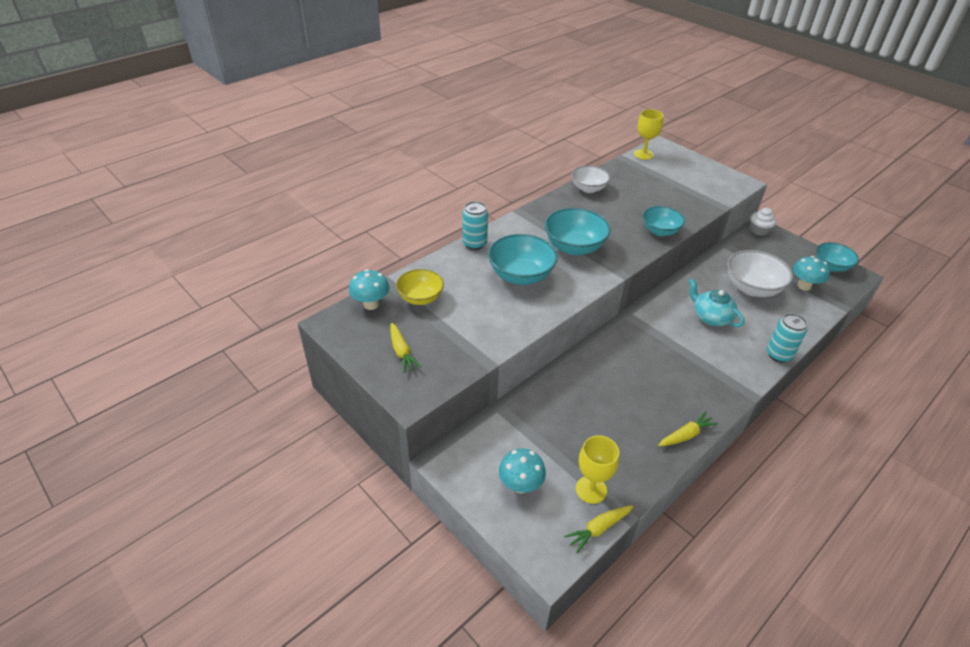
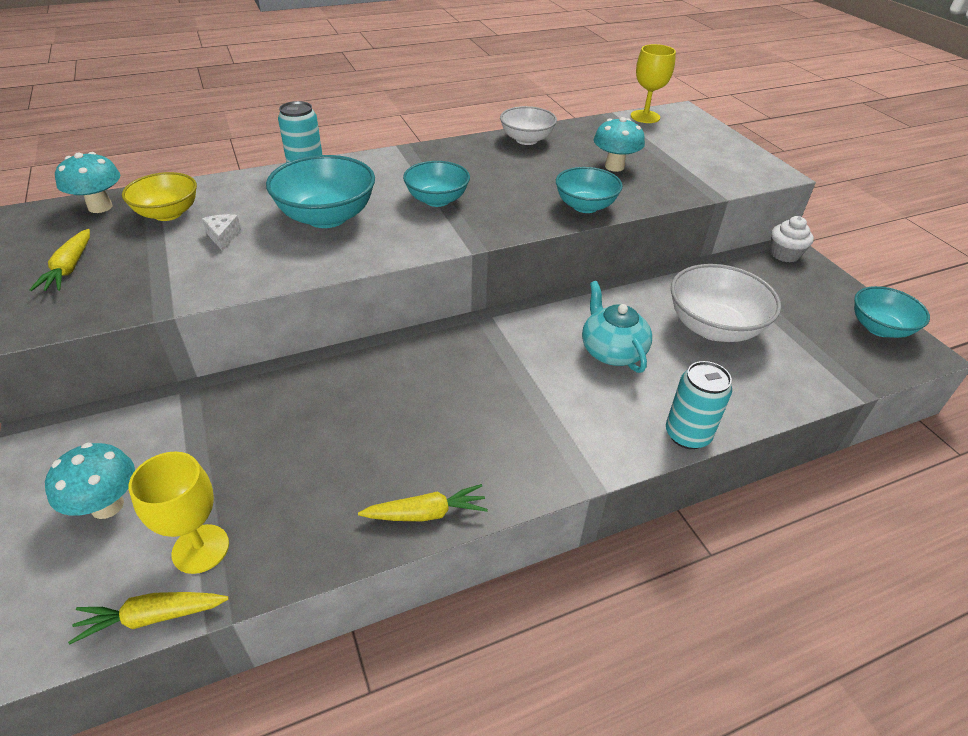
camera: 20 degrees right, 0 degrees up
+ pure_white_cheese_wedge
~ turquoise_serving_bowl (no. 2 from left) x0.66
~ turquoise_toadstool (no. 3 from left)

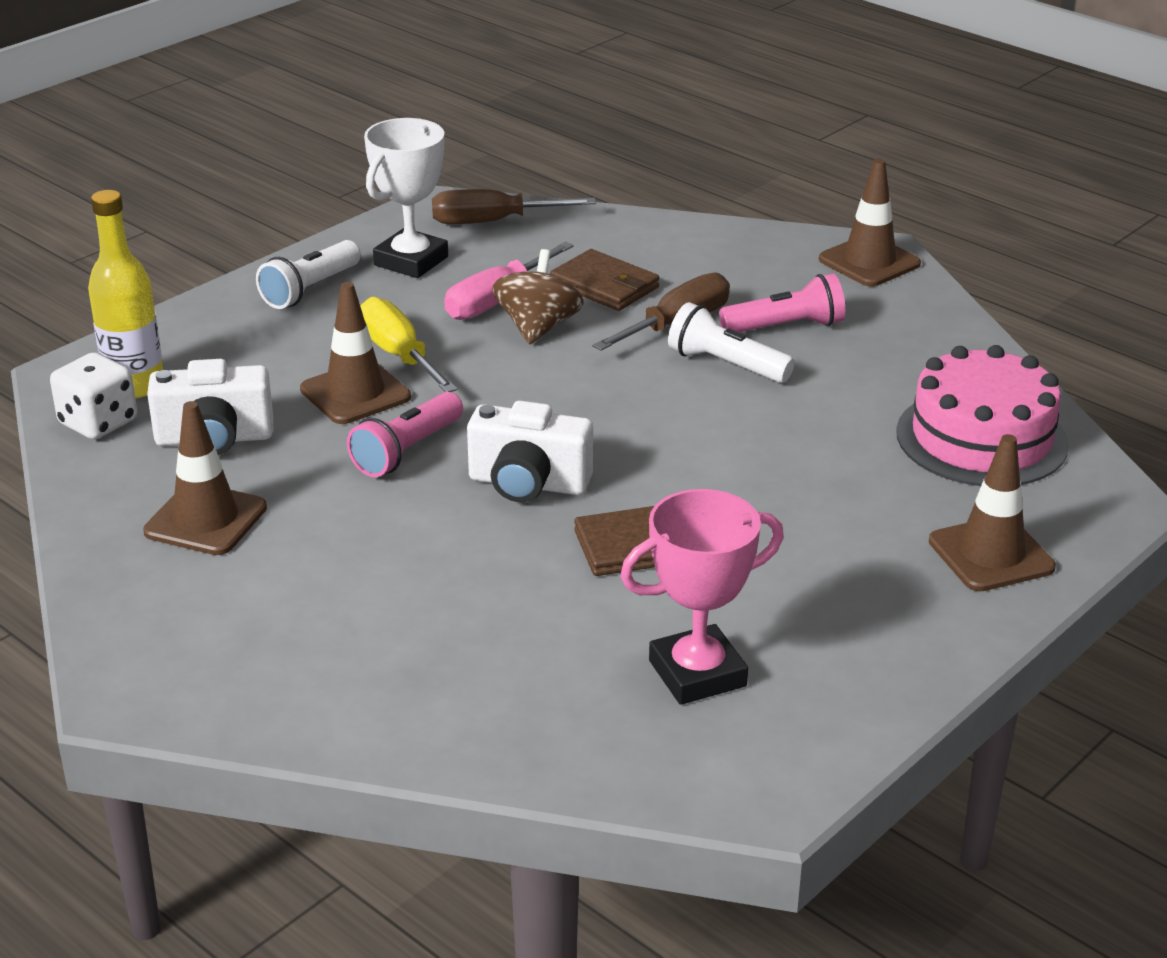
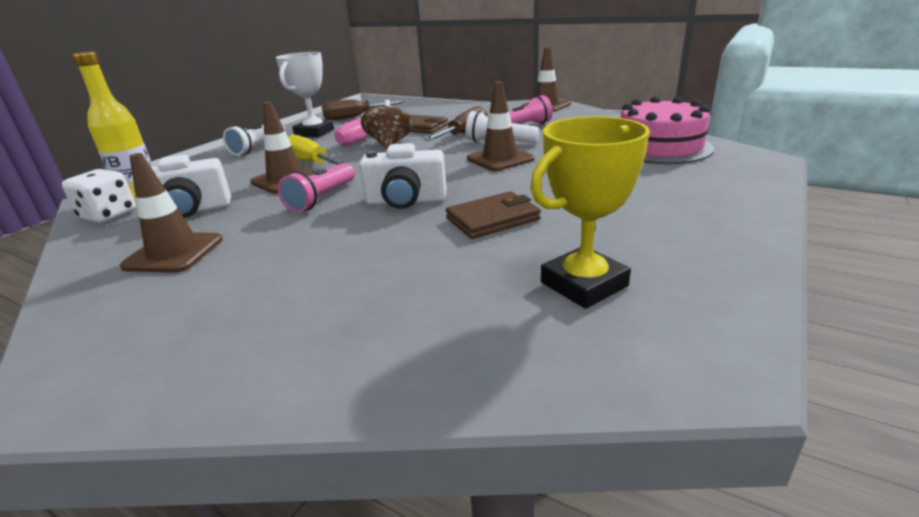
camera: 10 degrees left, 5 degrees down
~ russet_traffic_cone (no. 4 from left in the first image) to russet_traffic_cone (no. 3 from left)
~ rosy_award_cup to golden_award_cup

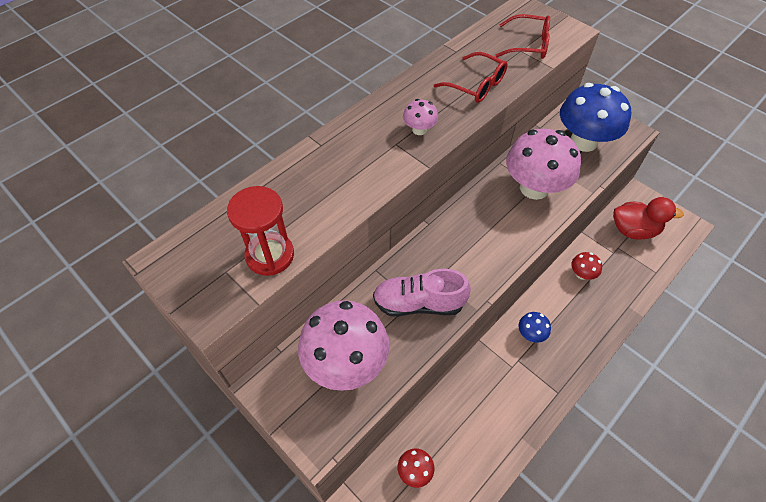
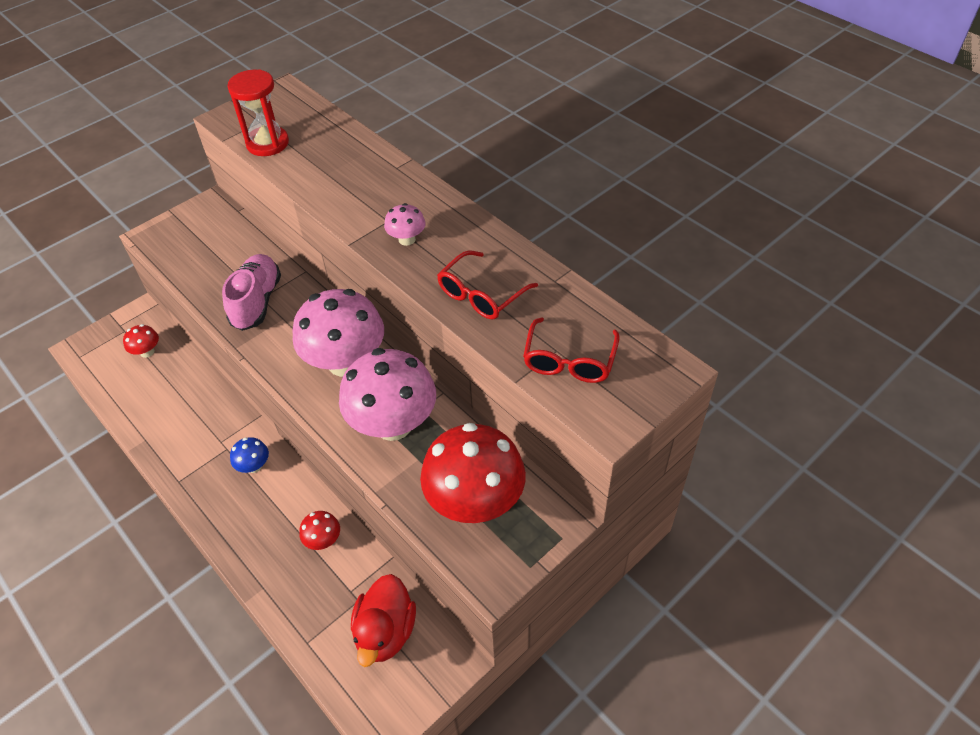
camera: 95 degrees right, 5 degrees down
~ rosy_toadstool (no. 1 from left)
~ blue_toadstool (no. 2 from left) to crimson_toadstool (no. 3 from left)

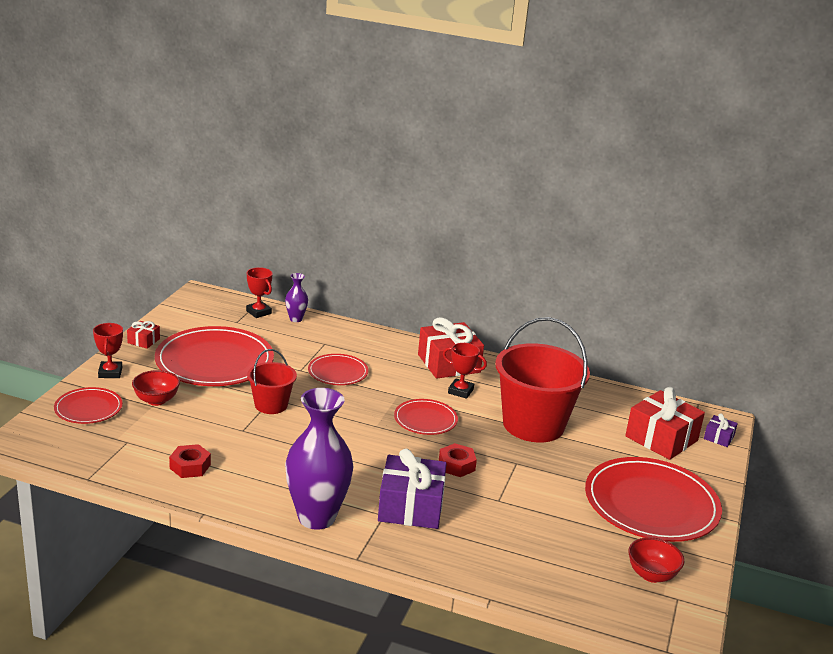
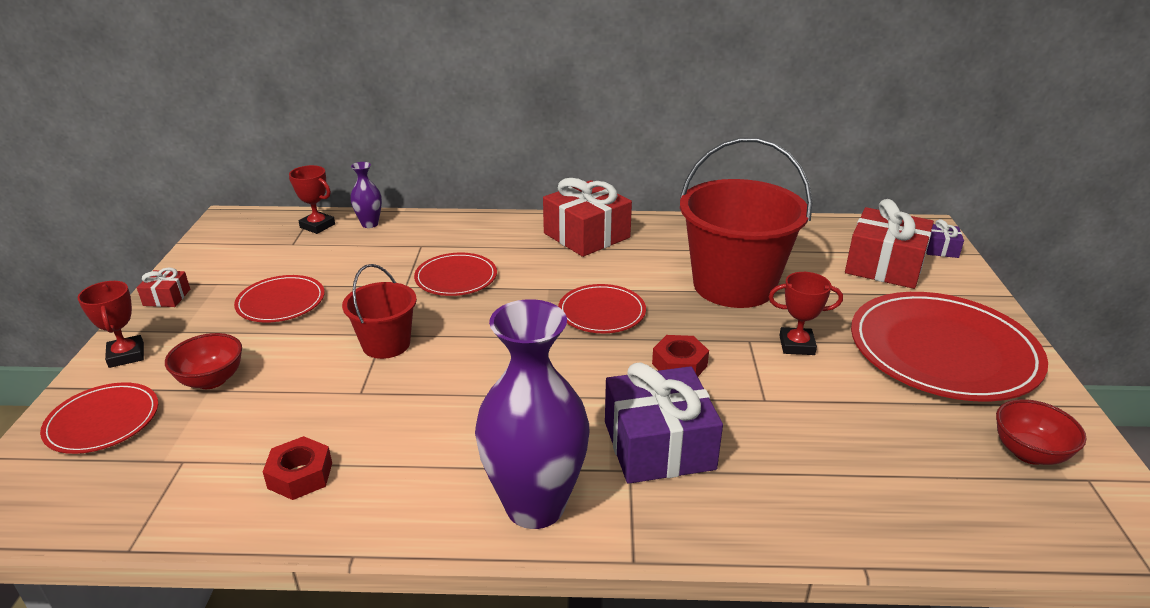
camera: 15 degrees left, 5 degrees up
~ crimson_flat_dish (no. 2 from left) x0.52
~ crimson_award_cup (no. 3 from left)

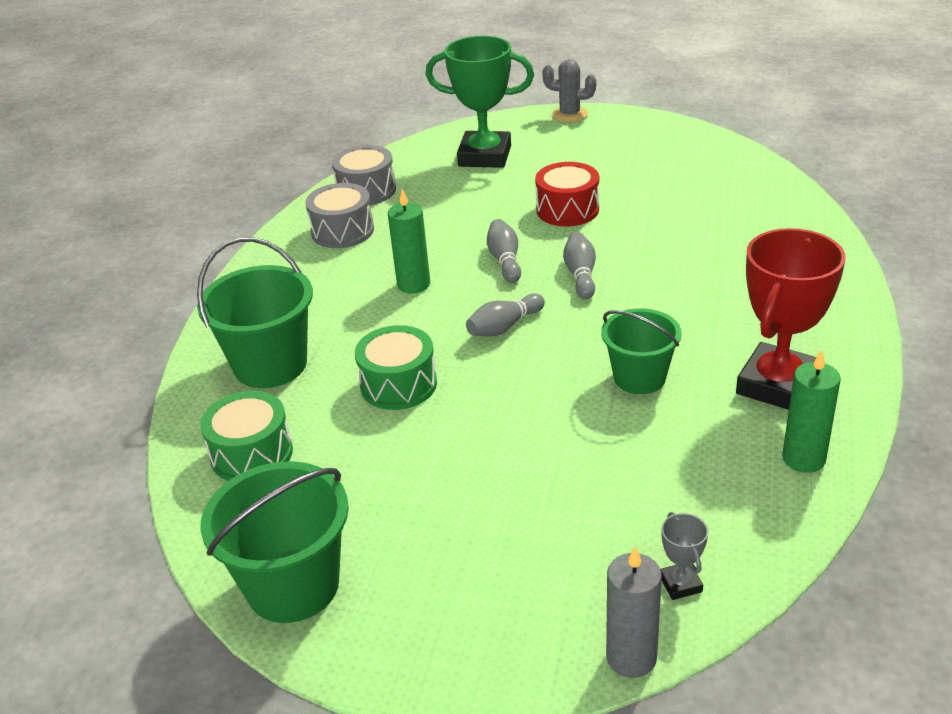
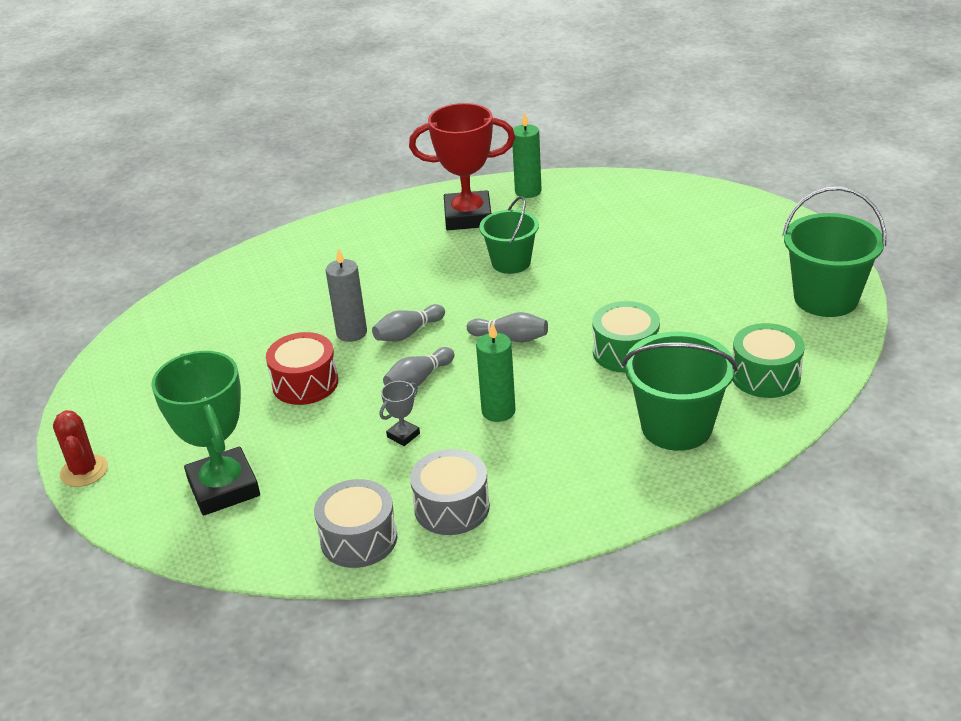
camera: 125 degrees left, 0 degrees up
~ ash-grey_saguaro_cactus to crimson_saguaro_cactus
~ ash-grey_pillar_candle
~ ash-grey_award_cup

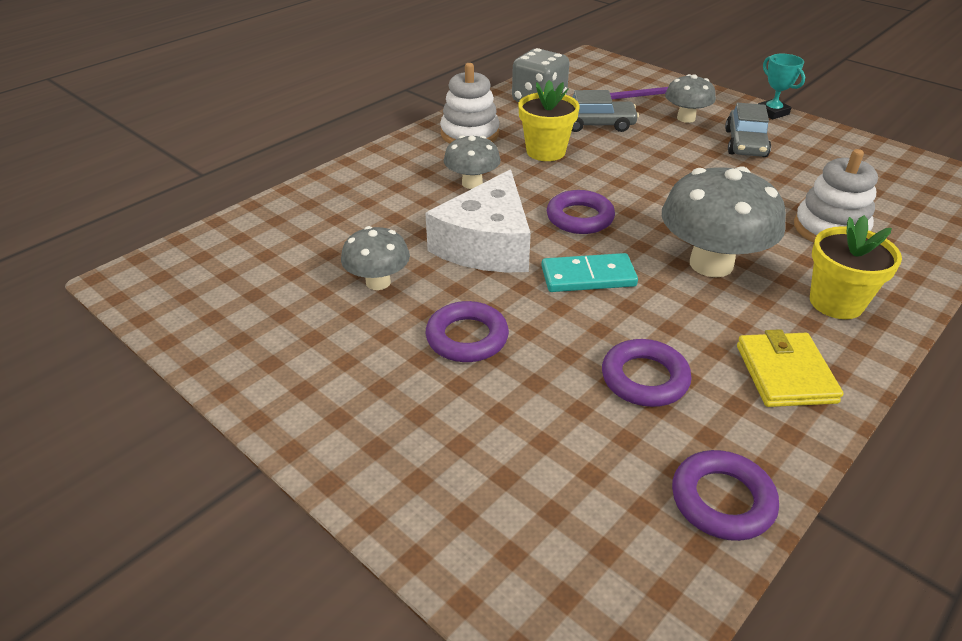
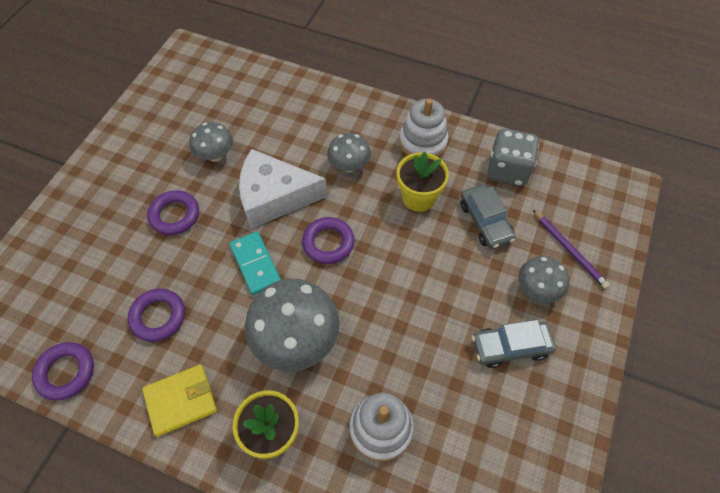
camera: 70 degrees right, 20 degrees up
- turquoise_award_cup

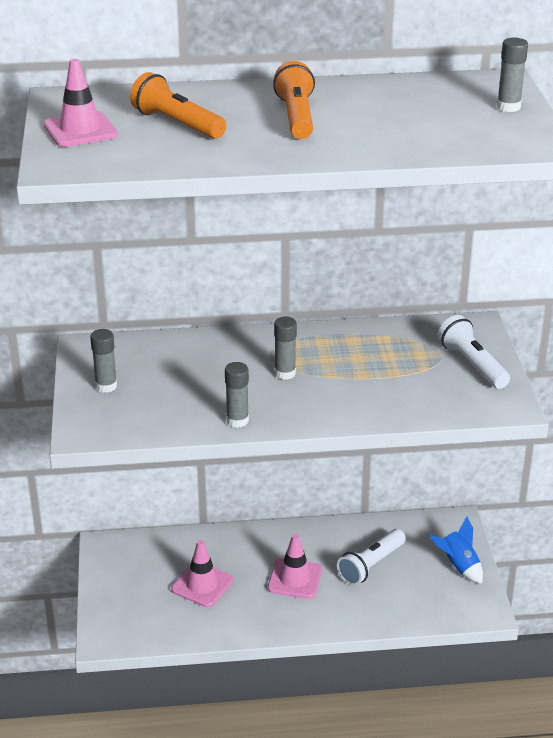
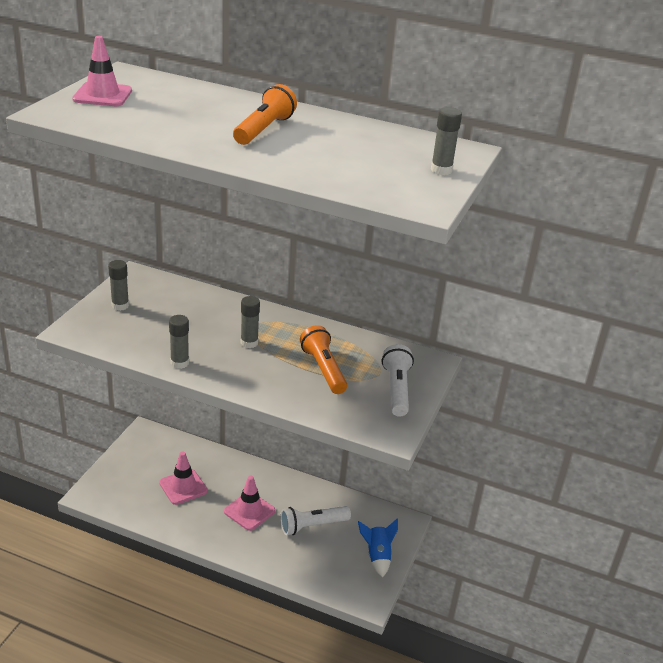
camera: 25 degrees right, 0 degrees up
~ orange_pocket_torch (no. 1 from left in the first image) to orange_pocket_torch (no. 2 from left)

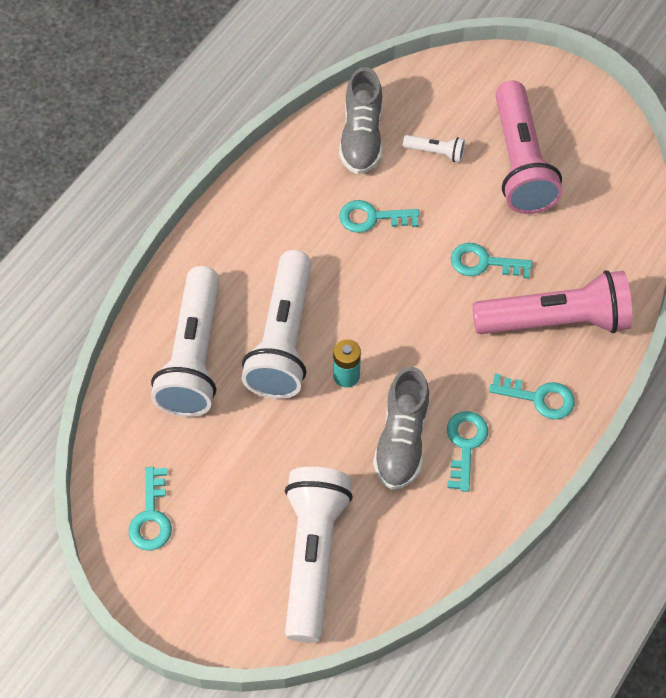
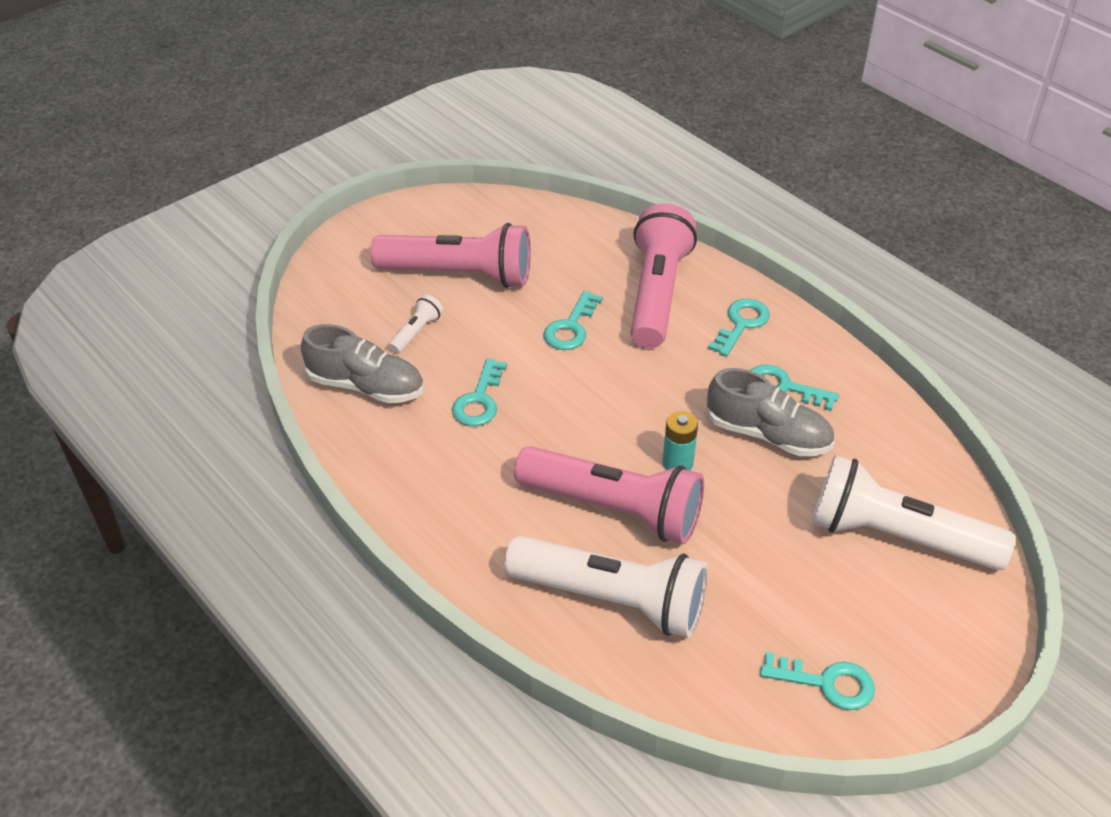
camera: 75 degrees left, 15 degrees down
~ pure_white_pocket_torch (no. 2 from left) to rosy_pocket_torch (no. 2 from left)

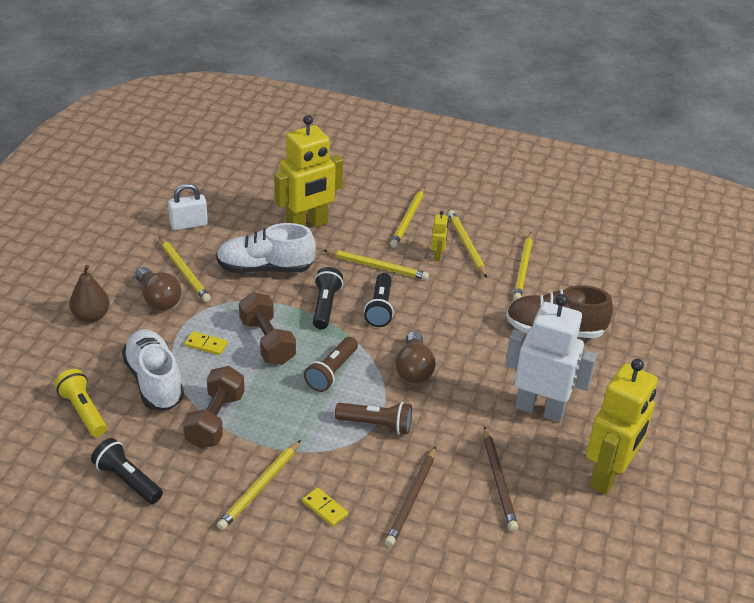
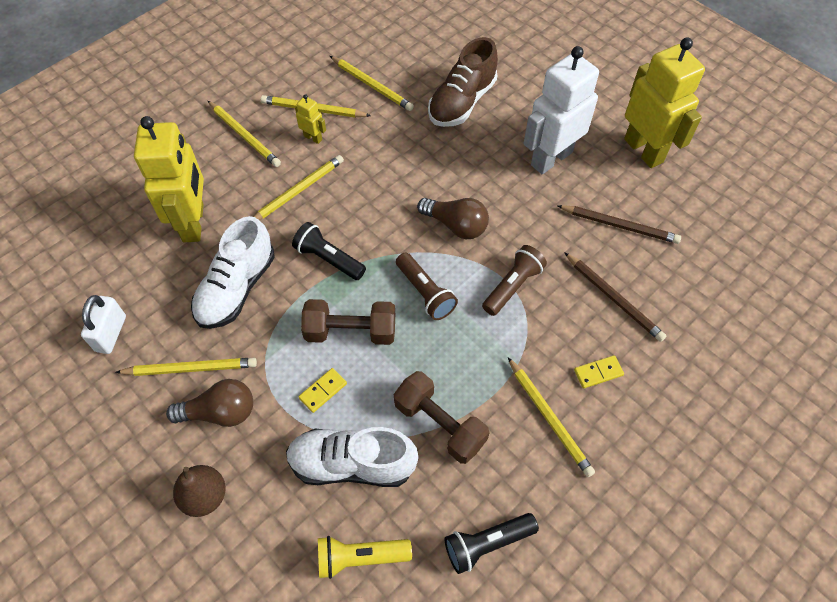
camera: 60 degrees left, 20 degrees up
- jet-black_pocket_torch (no. 3 from left)

